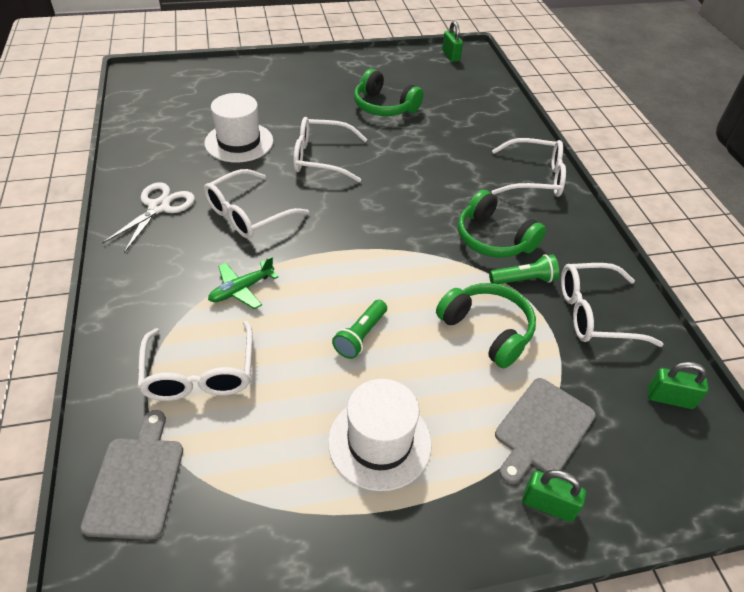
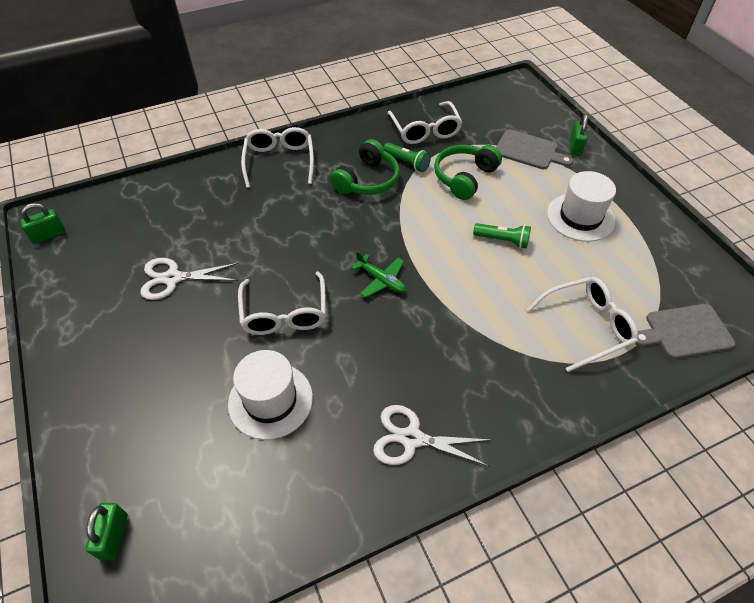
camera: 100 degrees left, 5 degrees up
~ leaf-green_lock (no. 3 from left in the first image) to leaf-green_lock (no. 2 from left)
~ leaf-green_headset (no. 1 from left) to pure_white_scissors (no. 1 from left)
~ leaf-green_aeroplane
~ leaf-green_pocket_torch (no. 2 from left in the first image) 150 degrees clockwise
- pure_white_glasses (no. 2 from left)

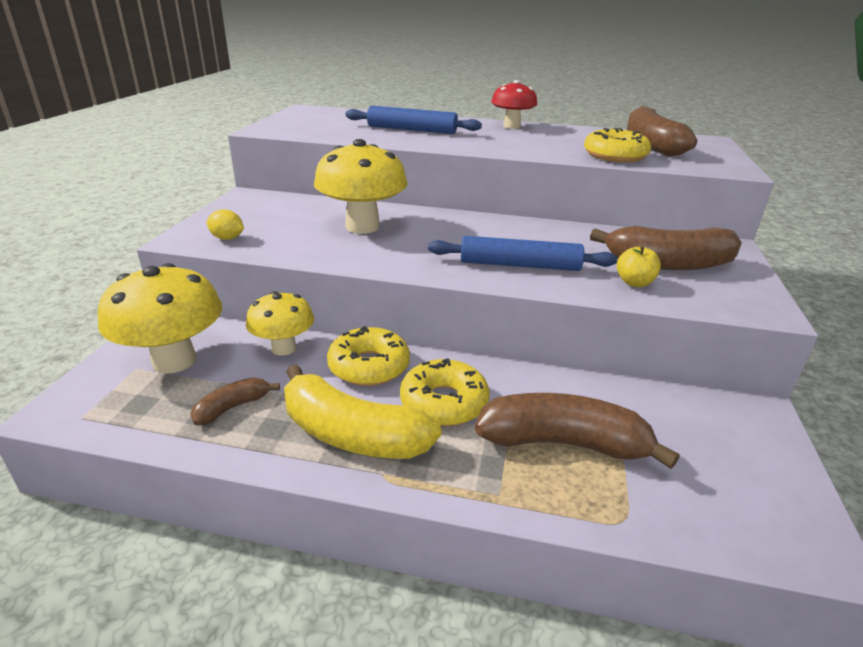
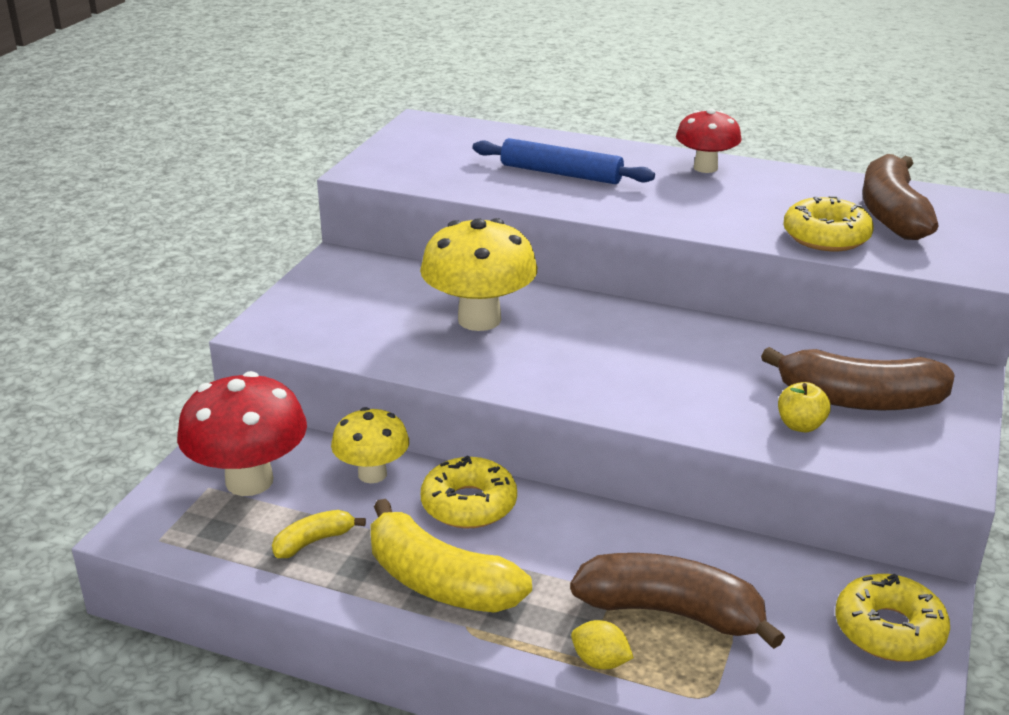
camera: 10 degrees right, 0 degrees up
~ golden_toadstool (no. 1 from left) to crimson_toadstool (no. 1 from left)
~ russet_banana (no. 1 from left) to golden_banana (no. 1 from left)
~ golden_toy_lemon
~ golden_glazed_donut (no. 2 from left in the first image) to golden_glazed_donut (no. 3 from left)
- blue_dough_roller (no. 2 from left)

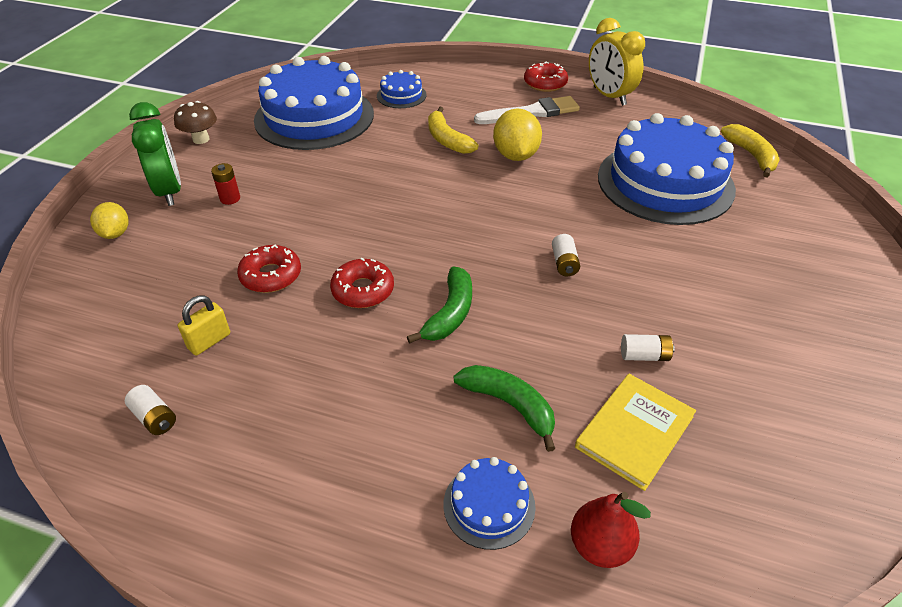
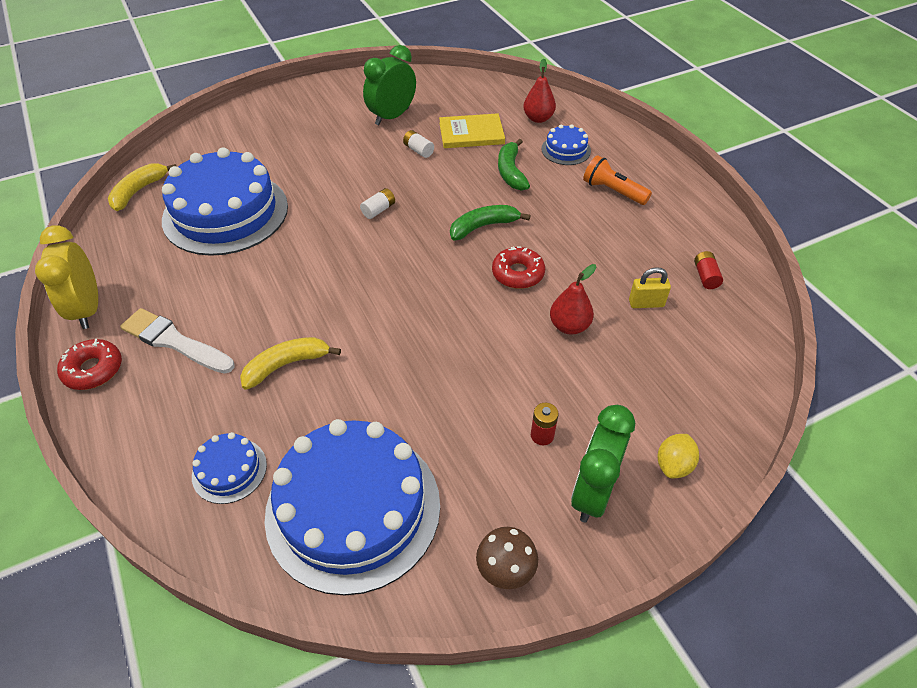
camera: 135 degrees left, 5 degrees up
~ golden_bedside_clock 150 degrees clockwise
~ golden_banana (no. 1 from left in the first image) 135 degrees counterclockwise
+ leaf-green_bedside_clock (no. 1 from left)
~ crimson_glazed_donut (no. 1 from left) to crimson_pear_fruit (no. 2 from left)
+ orange_pocket_torch
~ pure_white_battery (no. 1 from left) to crimson_battery (no. 2 from left)
- golden_toy_lemon (no. 2 from left)

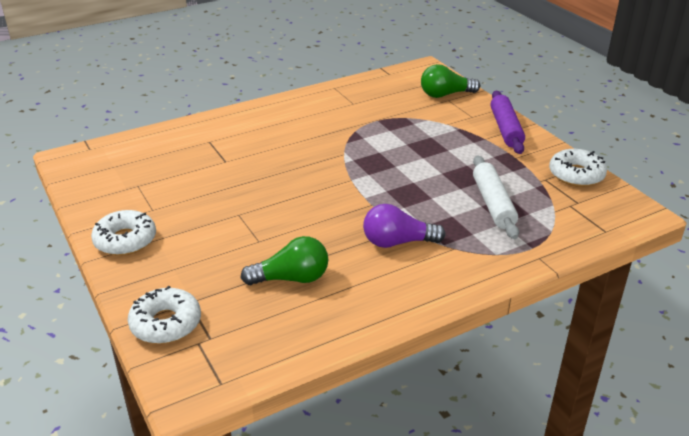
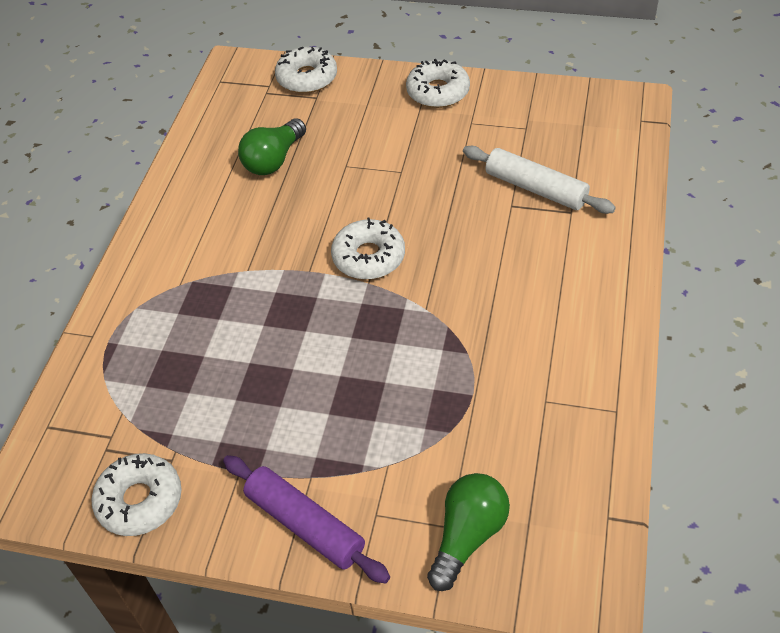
camera: 135 degrees right, 15 degrees up
+ pure_white_glazed_donut (no. 3 from left)
~ pure_white_dough_roller
- royal_purple_light_bulb

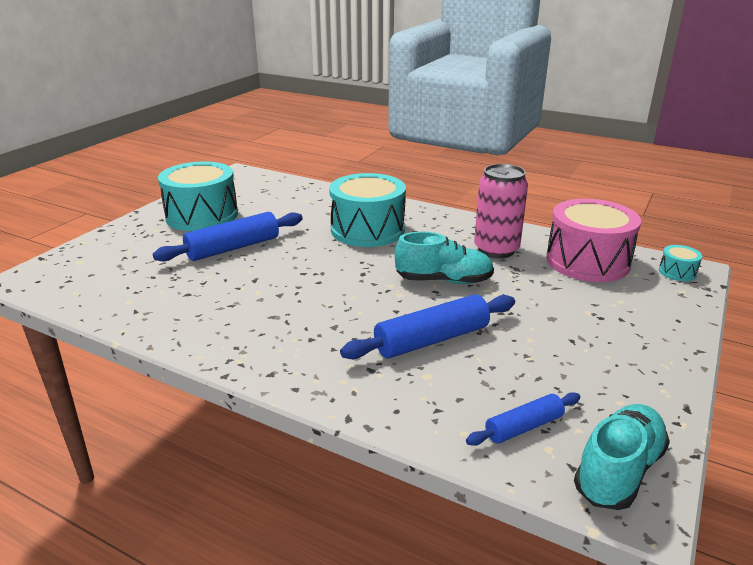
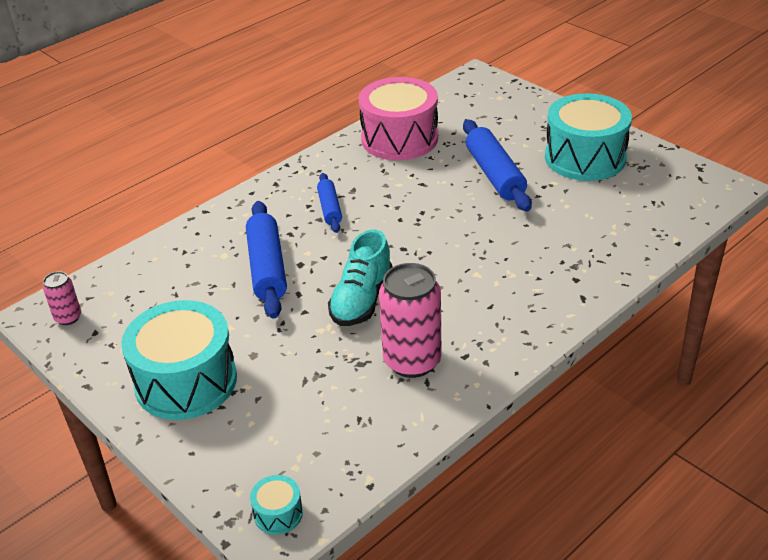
camera: 110 degrees right, 10 degrees up
~ turquoise_lace-up_shoe (no. 2 from left) to rosy_can (no. 1 from left)
~ turquoise_drum (no. 2 from left in the first image) to turquoise_drum (no. 1 from left)
~ blue_dough_roller (no. 3 from left in the first image) to blue_dough_roller (no. 2 from left)
~ rosy_drum

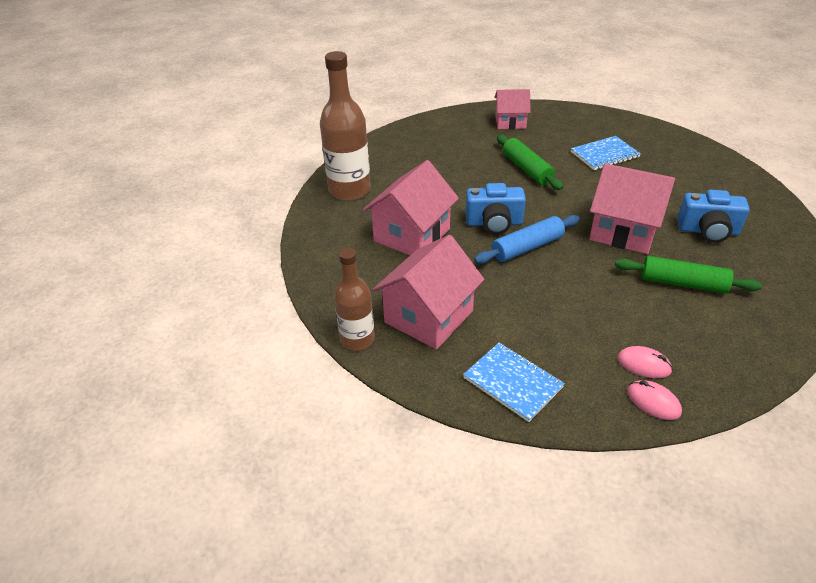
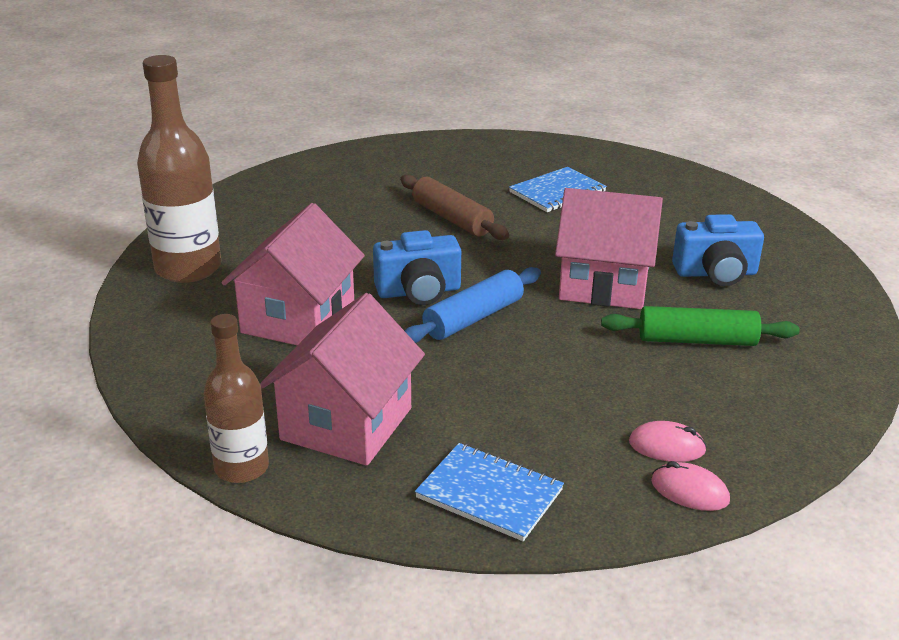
camera: 15 degrees left, 10 degrees down
~ leaf-green_dough_roller (no. 1 from left) to russet_dough_roller
- rosy_cottage (no. 3 from left)

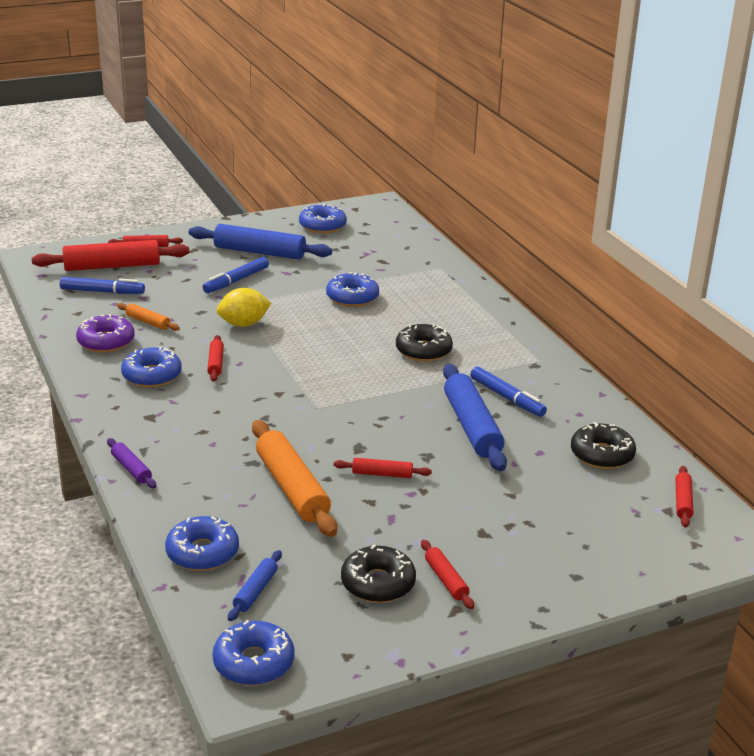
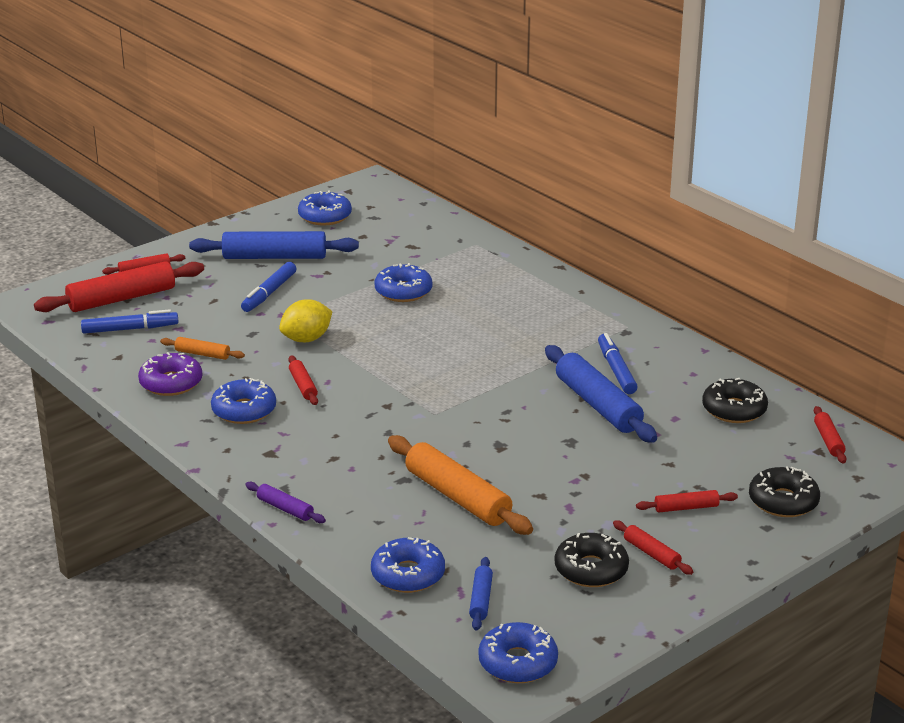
camera: 15 degrees left, 0 degrees up
~ blue_felt_pen (no. 3 from left) 135 degrees counterclockwise
~ crimson_dough_roller (no. 4 from left in the first image) to crimson_dough_roller (no. 5 from left)
~ jet-black_glazed_donut (no. 2 from left in the first image) to jet-black_glazed_donut (no. 3 from left)

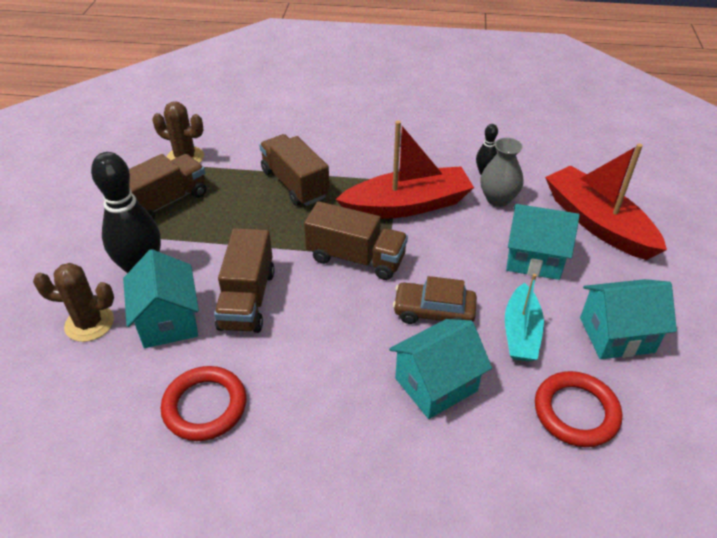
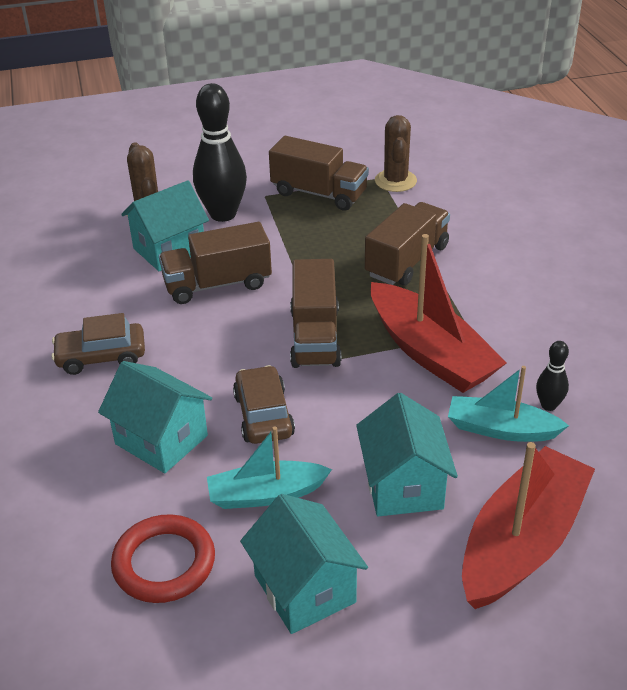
camera: 70 degrees right, 5 degrees down
+ russet_automobile (no. 1 from left)
~ ash-grey_vase to turquoise_toy_boat (no. 2 from left)
- crimson_torus (no. 1 from left)

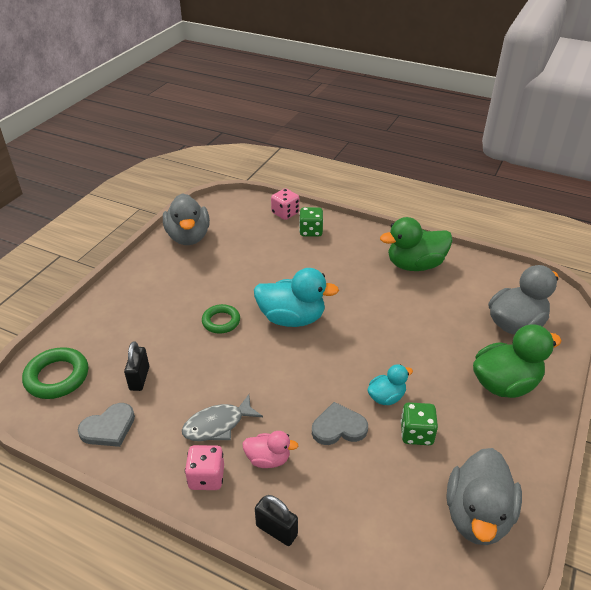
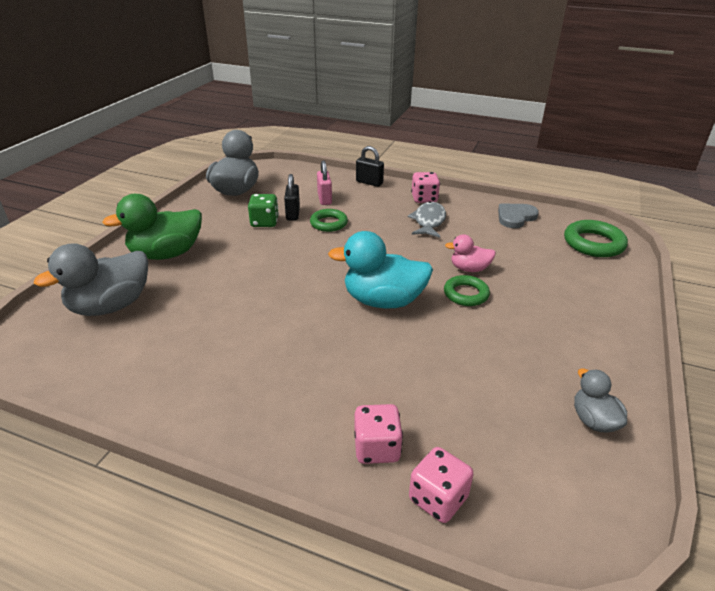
camera: 175 degrees right, 5 degrees down
~ jet-black_lock (no. 1 from left)
~ ash-grey_heart (no. 2 from left) to leaf-green_torus (no. 1 from left)
+ rosy_lock
~ leaf-green_die (no. 1 from left) to rosy_die (no. 1 from left)
~ ash-grey_fish_figure 45 degrees counterclockwise
~ rosy_duck
~ ash-grey_duck (no. 1 from left in the first image) x0.54
- turquoise_duck (no. 2 from left)
- leaf-green_duck (no. 1 from left)

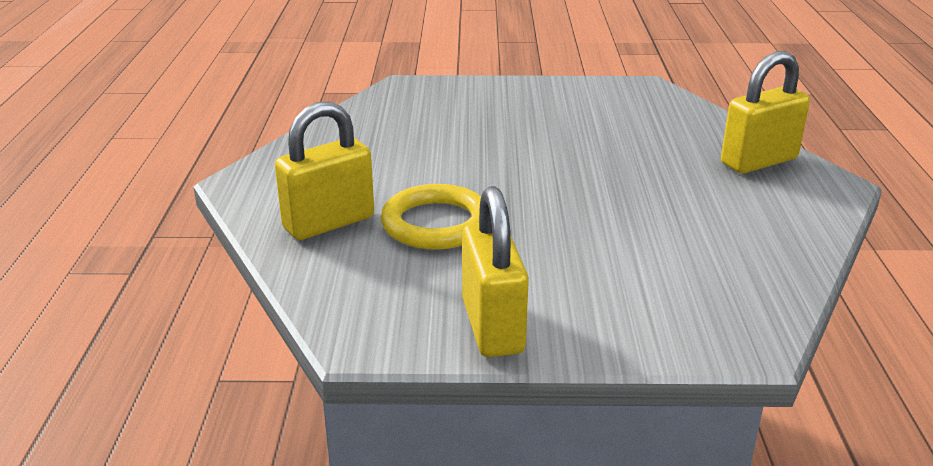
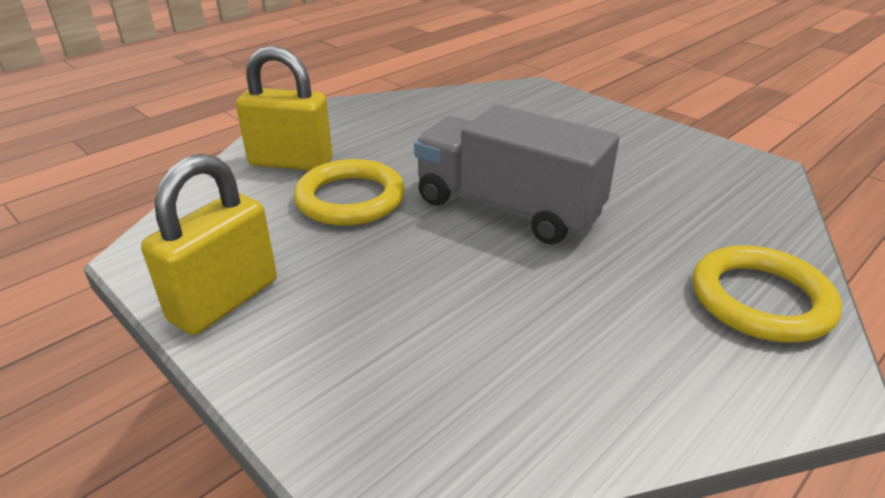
camera: 45 degrees right, 5 degrees up
+ ash-grey_lorry
~ golden_lock (no. 3 from left) to golden_torus (no. 2 from left)

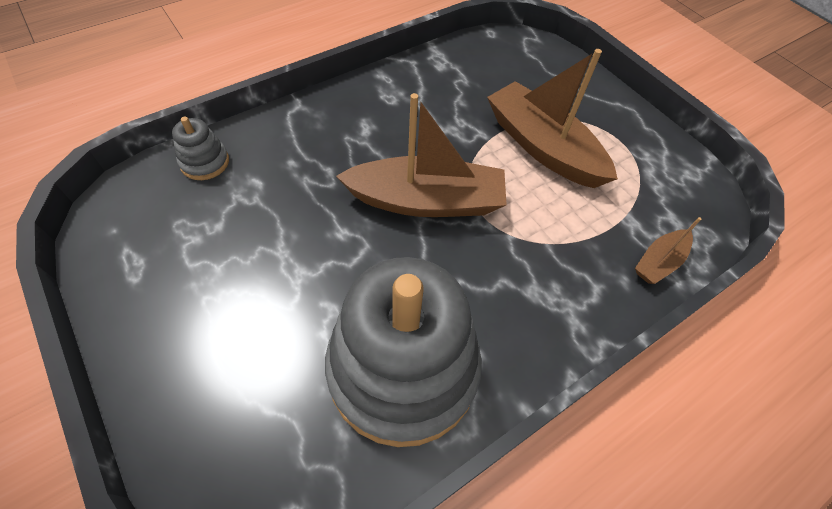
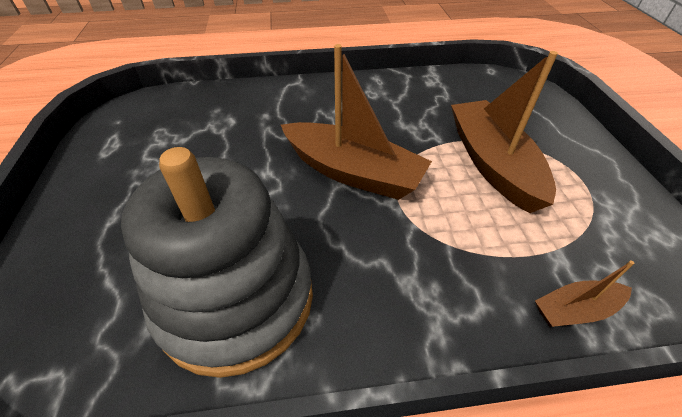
camera: 30 degrees right, 10 degrees down
- ash-grey_stacking_toy (no. 1 from left)

